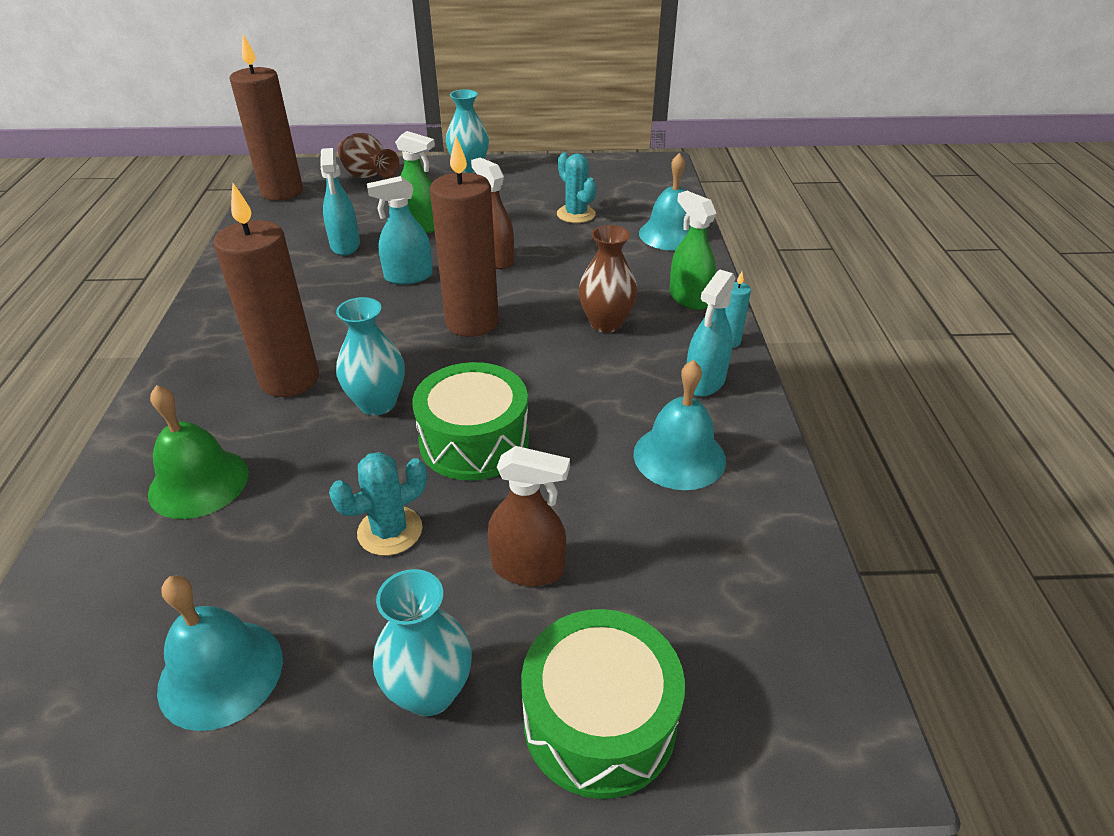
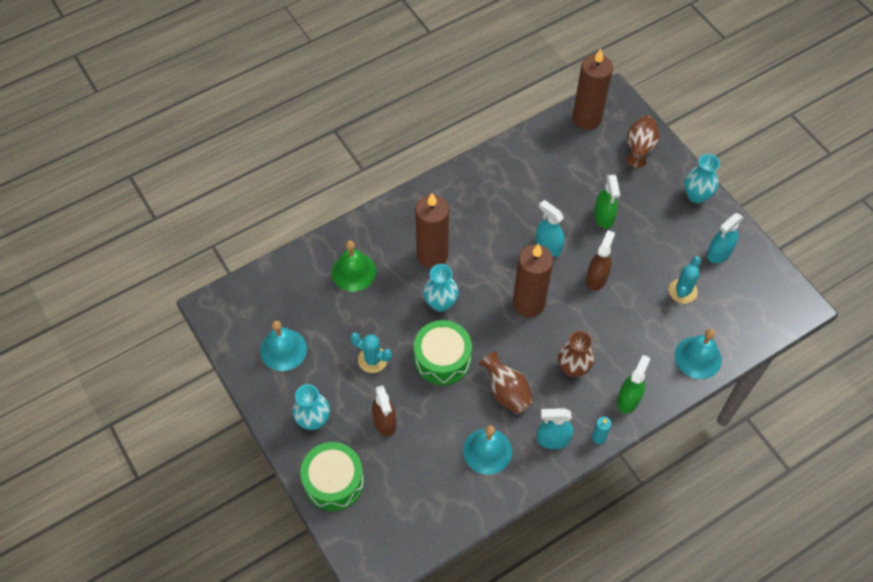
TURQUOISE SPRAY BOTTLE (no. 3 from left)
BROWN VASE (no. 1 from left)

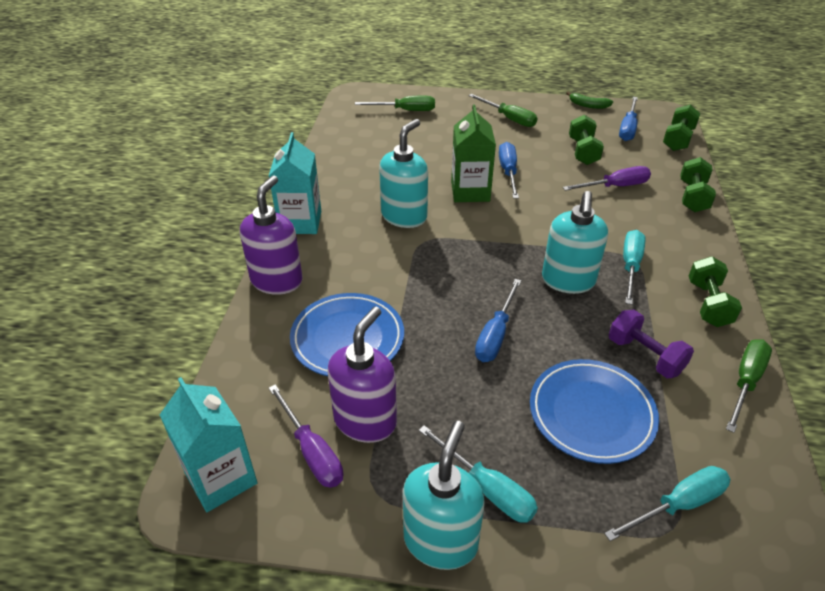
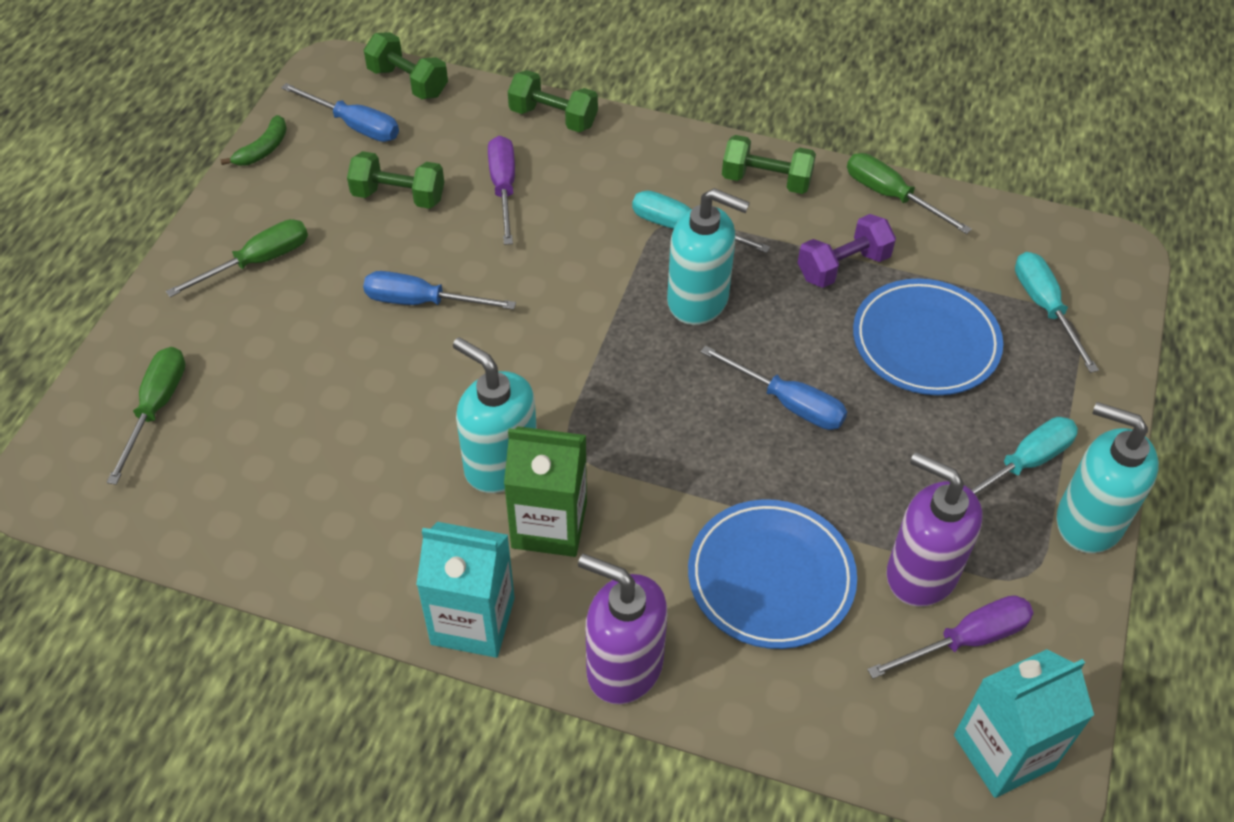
GREEN CARTON

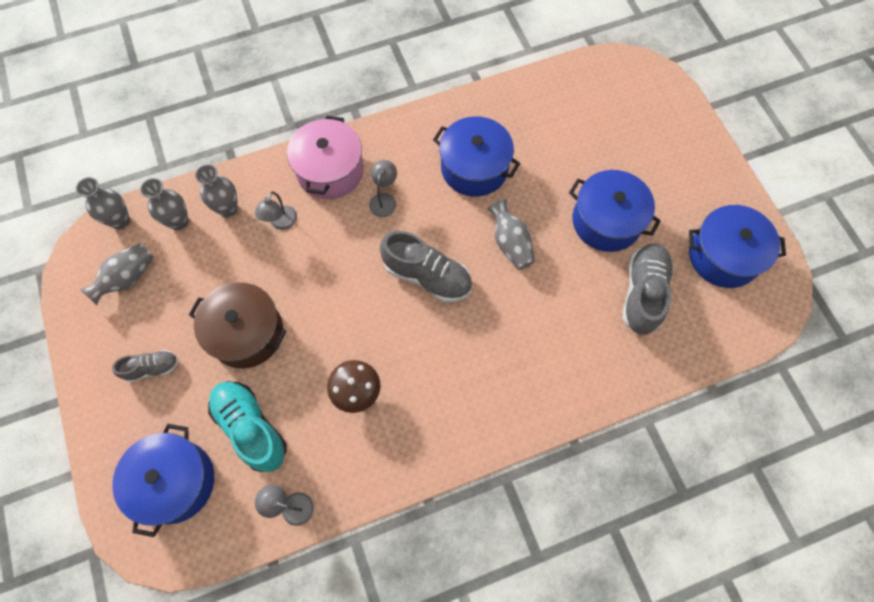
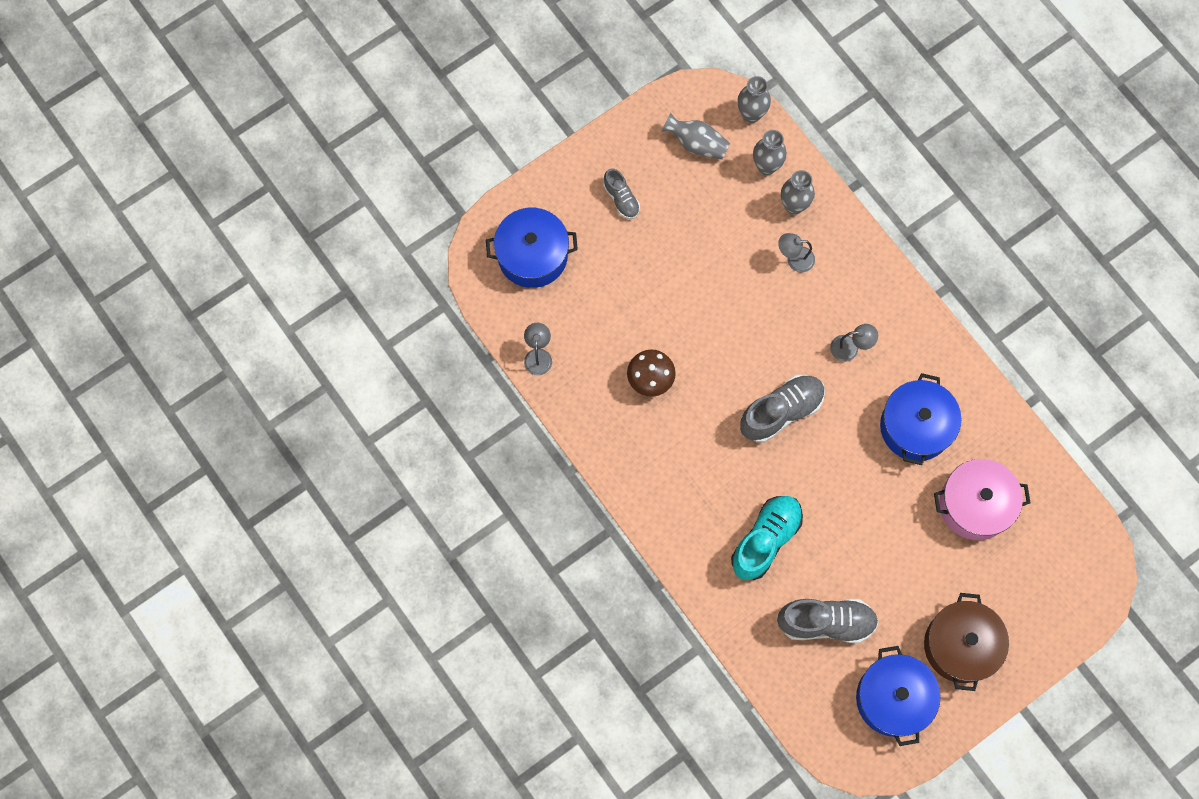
BROWN POT
TURQUOISE SHOE
PINK POT
GREY SHOE (no. 2 from left)
GREY VASE (no. 5 from left in the first image)
BLUE POT (no. 3 from left in the first image)

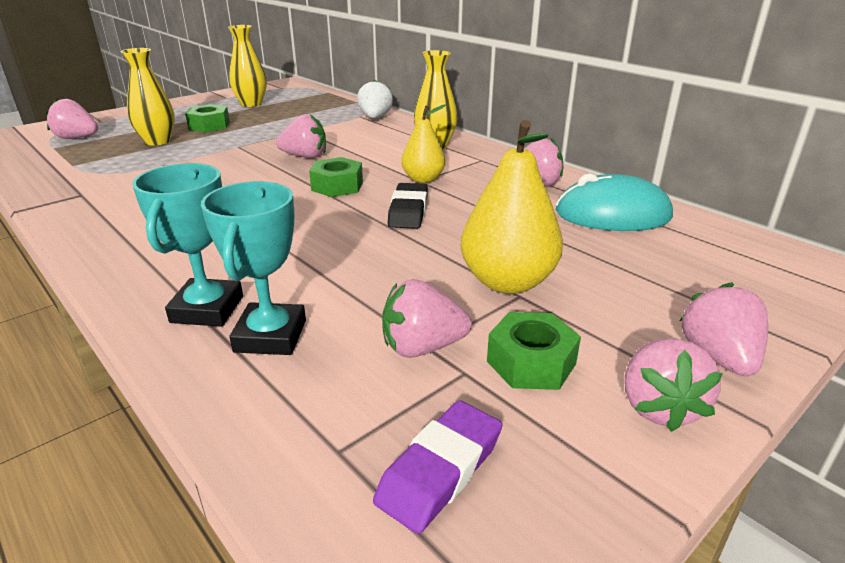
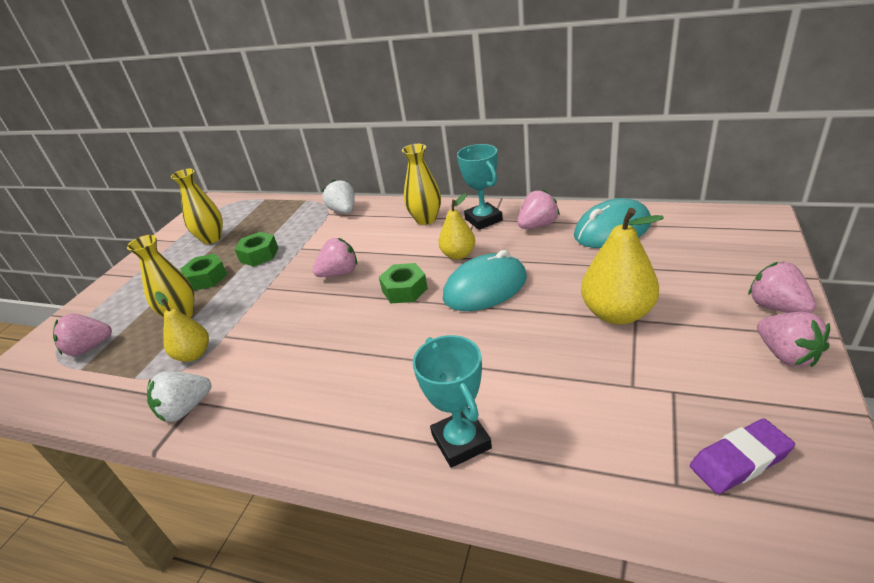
TURQUOISE TROPHY (no. 2 from left)
PURPLE ERASER
PINK STRAWBERRY (no. 3 from left in the first image)
TURQUOISE MOUSE (no. 1 from left)
GREEN NUT (no. 2 from left)
WHITE STRAWBERRY (no. 1 from left)
YELLOW PEAR (no. 1 from left)

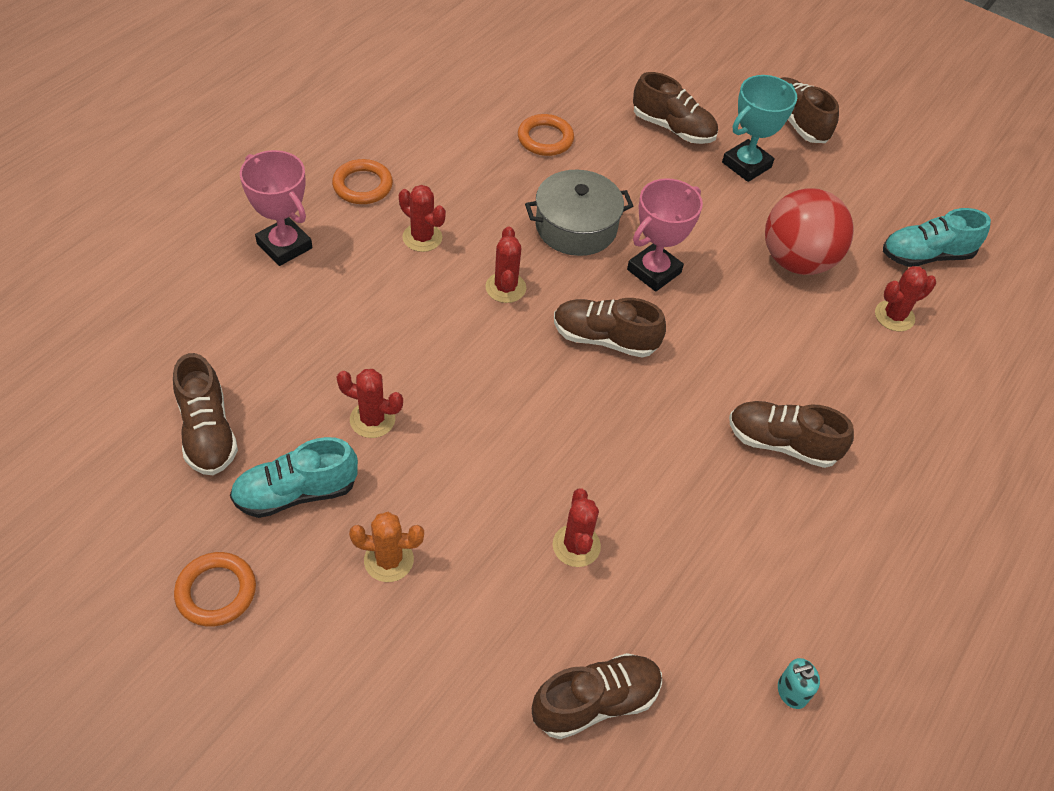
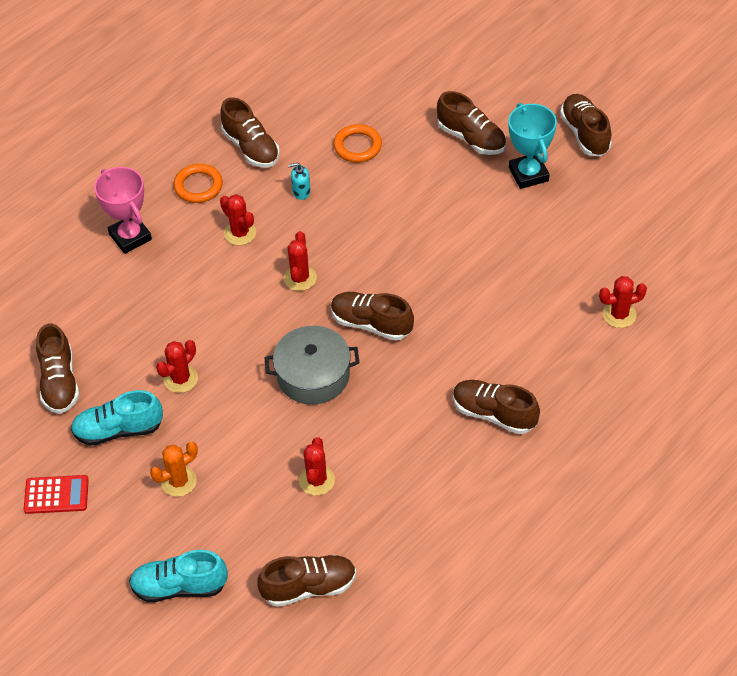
RED CALCULATOR
RED CACTUS (no. 1 from left)
ORANGE CACTUS
GREY POT
PINK TROPHY (no. 2 from left in the first image)
TURQUOISE TROPHY
RED BALL
TURQUOISE SOAP DISPENSER
TURQUOISE SHOE (no. 2 from left)
BROWN SHOE (no. 2 from left)

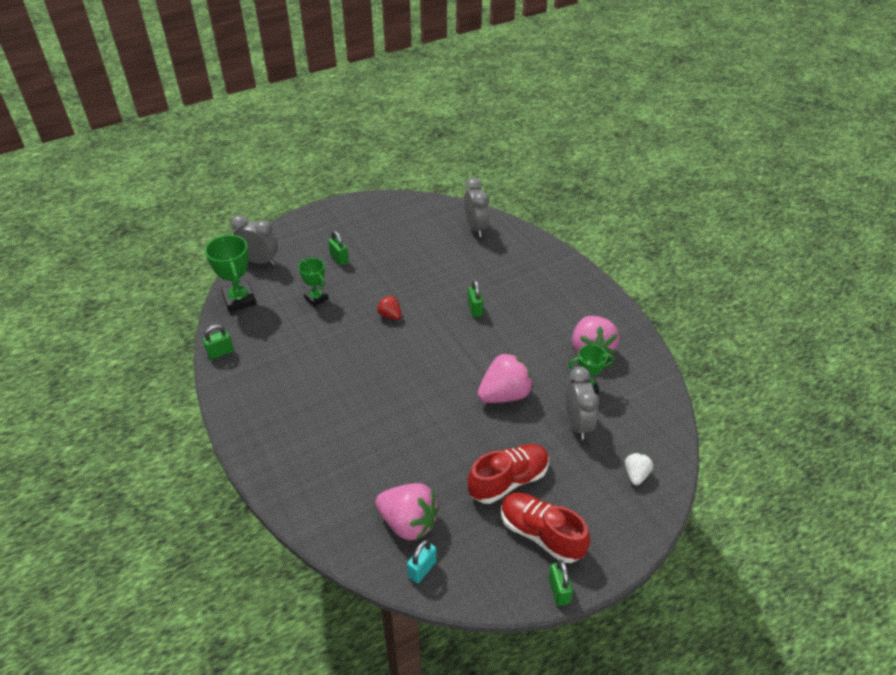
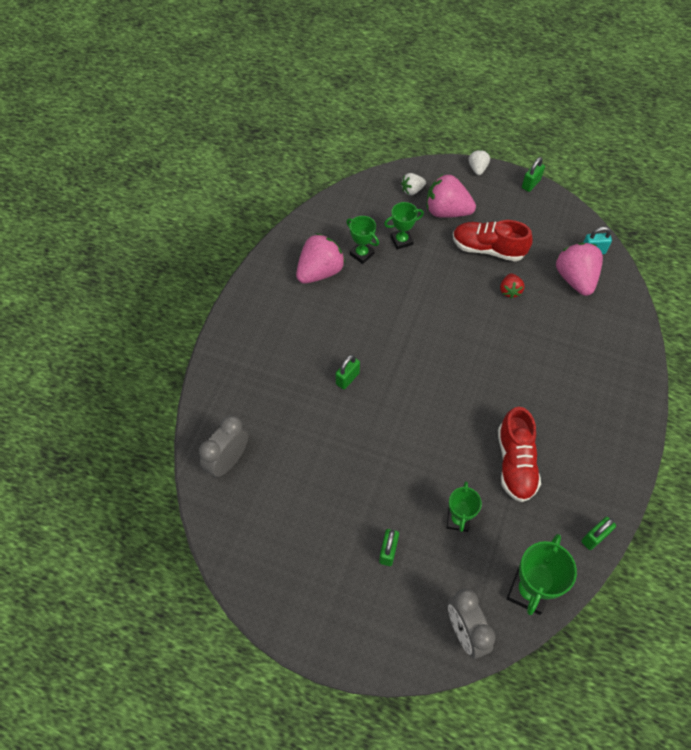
GREEN PADLOCK (no. 4 from left)
RED STRAWBERRY
PINK STRAWBERRY (no. 2 from left)
RED SHOE (no. 2 from left)
GREEN TROPHY (no. 2 from left)
WHITE STRAWBERRY (no. 2 from left)

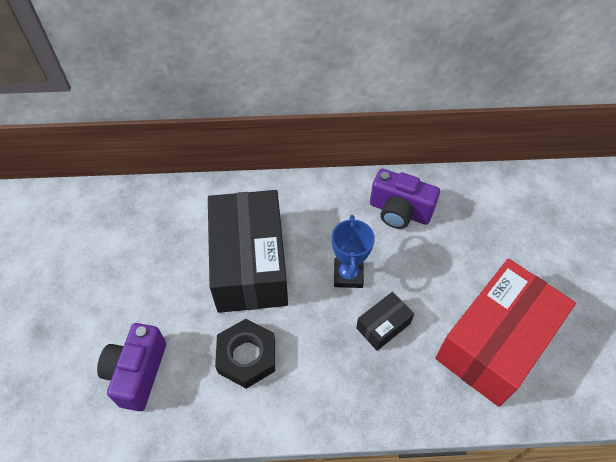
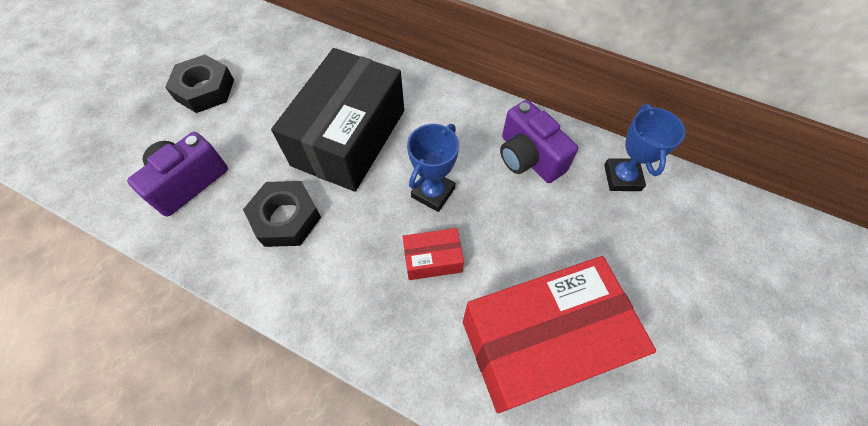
RED BOX (no. 1 from left)
BLACK NUT (no. 1 from left)
BLUE TROPHY (no. 2 from left)

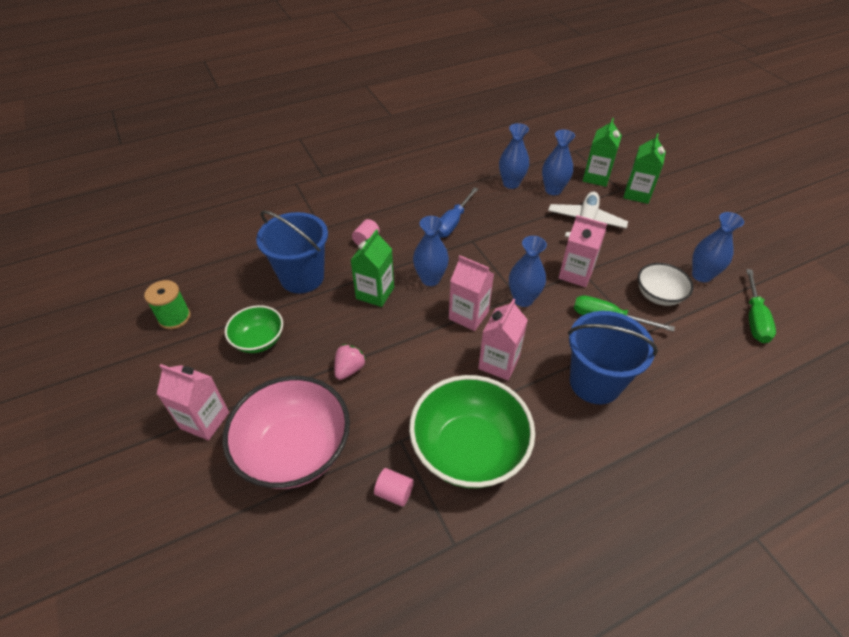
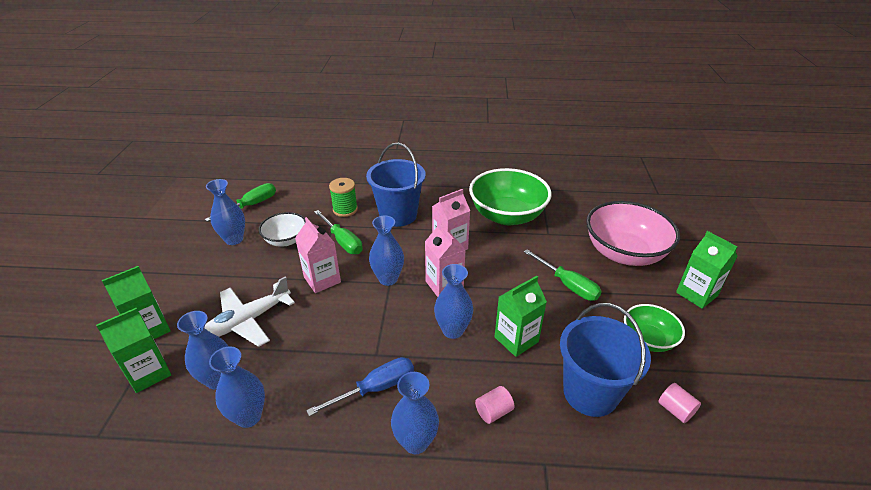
GREEN SPOOL
GREEN CARTON (no. 4 from left)
GREEN SCREWDRIVER (no. 3 from left)
PINK CYLINDER (no. 2 from left)
BLUE VASE (no. 5 from left)

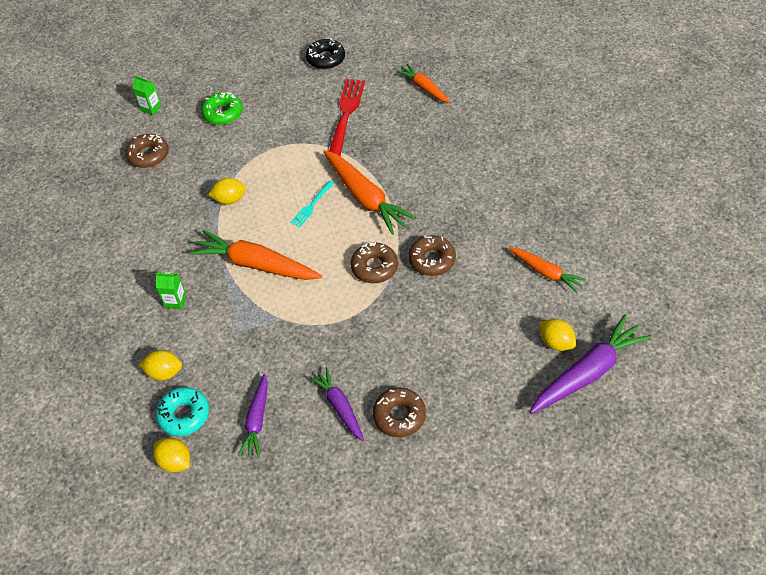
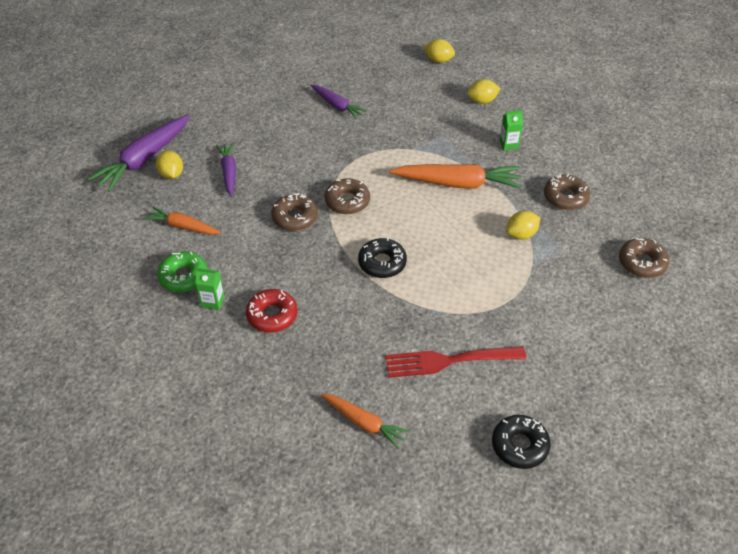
GREEN CARTON (no. 1 from left)
TURQUOISE DONUT
GREEN DONUT
PURPLE CARROT (no. 2 from left)
TURQUOISE FORK
BLACK DONUT (no. 1 from left)
RED FORK
BROWN DONUT (no. 3 from left)
YELLOW LEMON (no. 1 from left)
RED DONUT

